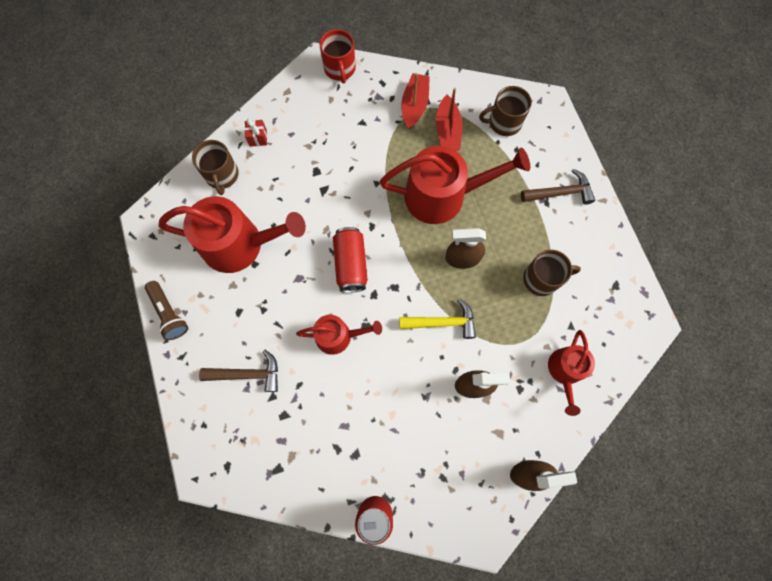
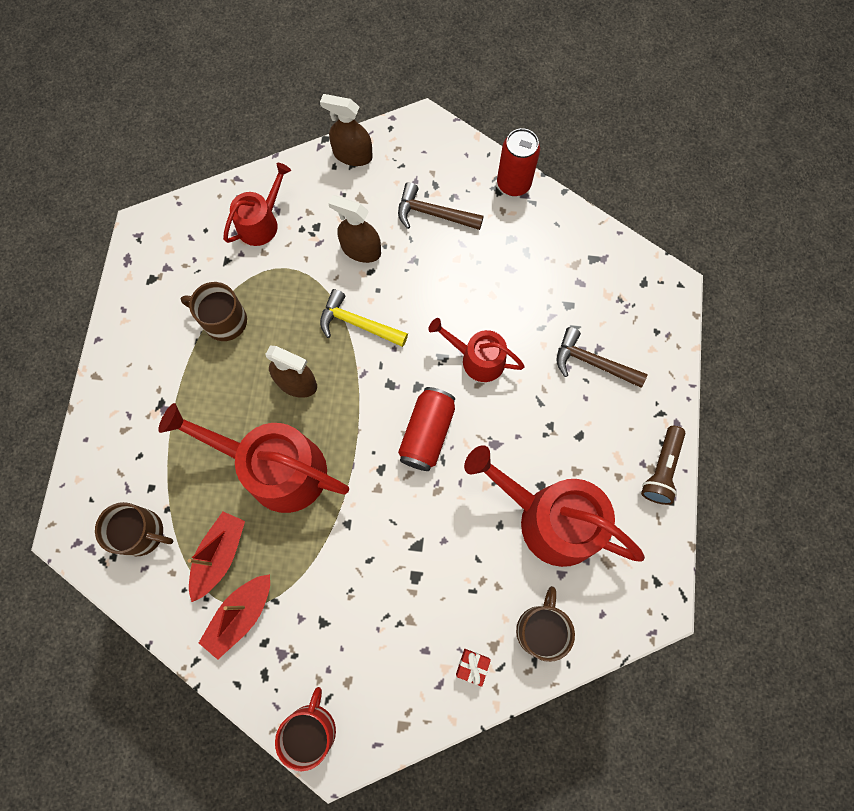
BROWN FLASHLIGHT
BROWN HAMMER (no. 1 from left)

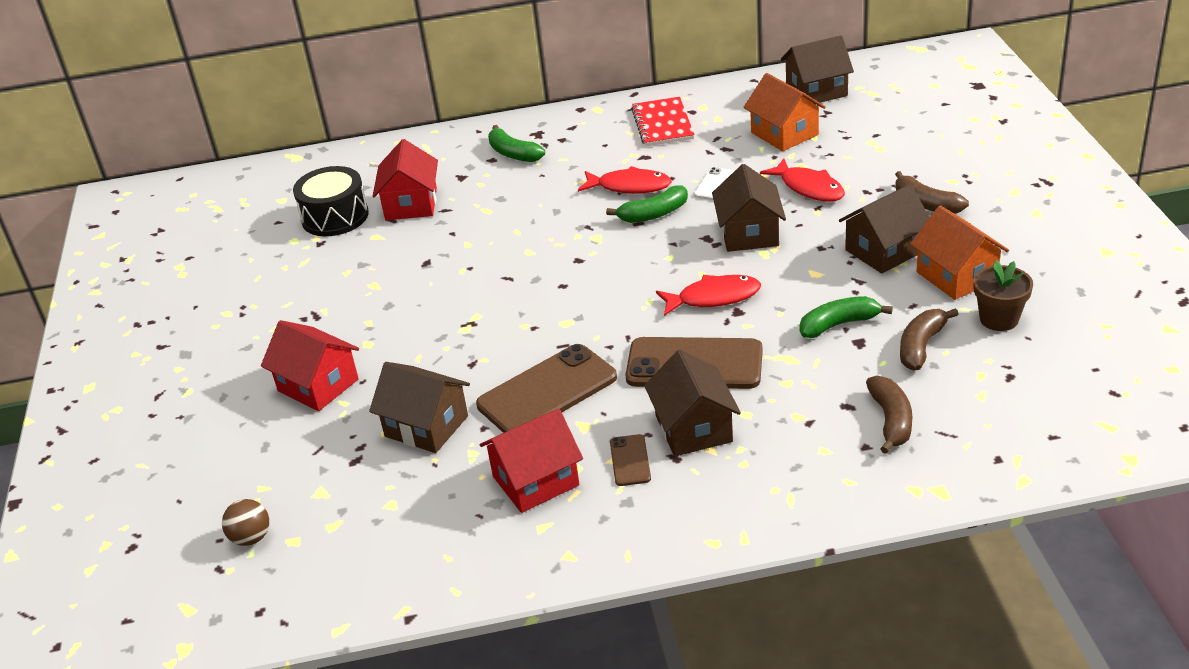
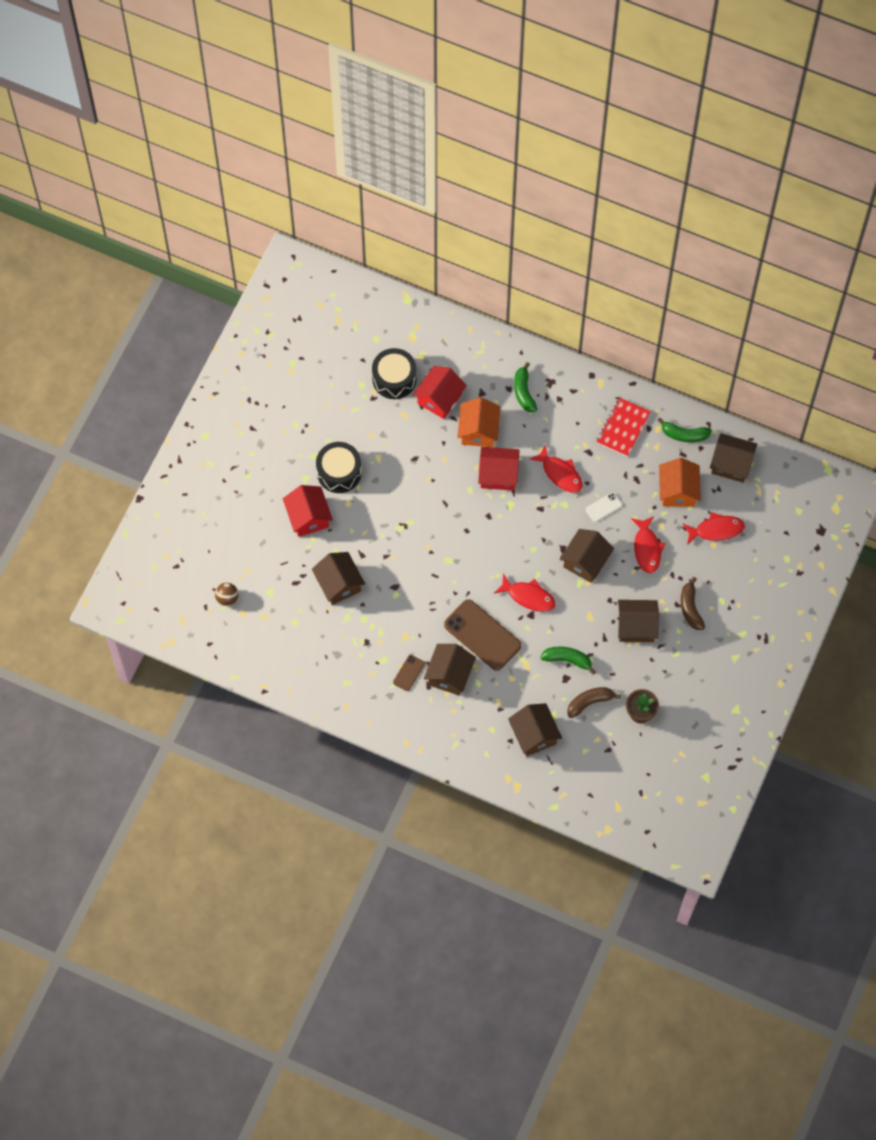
BROWN PHONE (no. 1 from left in the first image)
RED HOUSE (no. 3 from left)
GREEN BANANA (no. 3 from left)
BROWN HOUSE (no. 3 from left)
ORANGE HOUSE (no. 1 from left)
BLACK DRUM (no. 1 from left)
RED FISH (no. 4 from left)

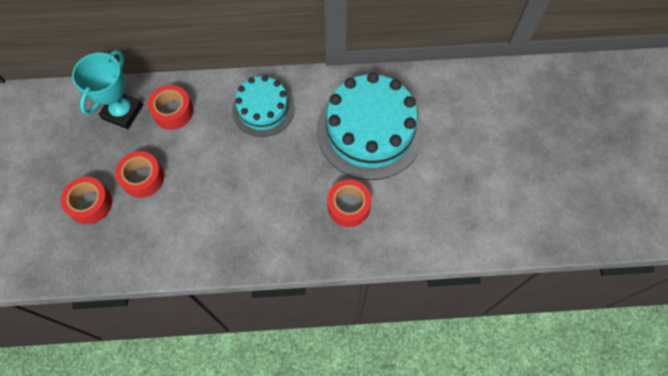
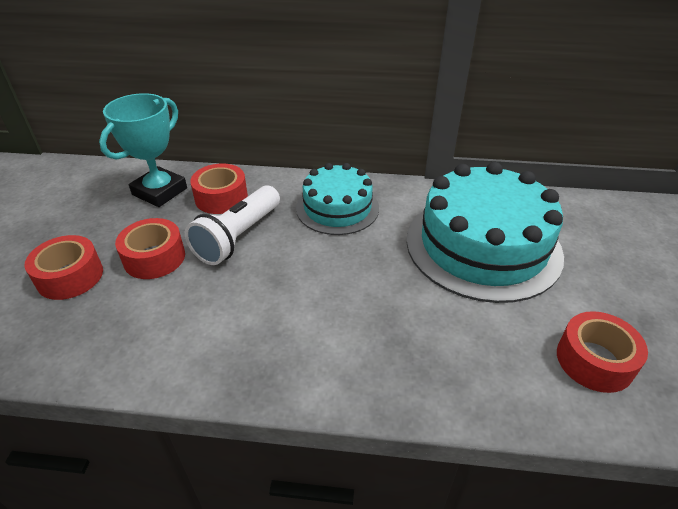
RED TAPE (no. 4 from left)
WHITE FLASHLIGHT

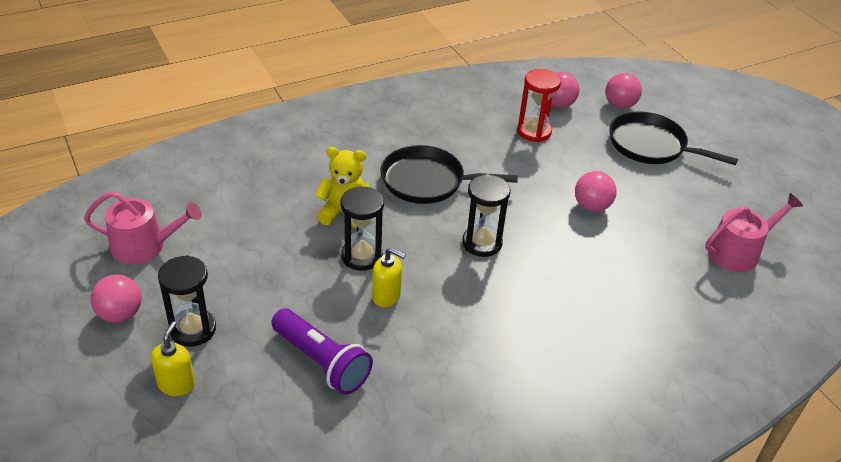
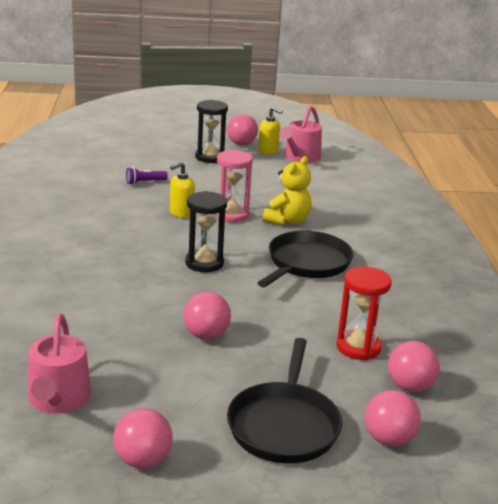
YELLOW SOAP DISPENSER (no. 2 from left)
PURPLE FLASHLIGHT
PINK HOURGLASS
BLACK PAN (no. 1 from left)
PINK BALL (no. 1 from left)

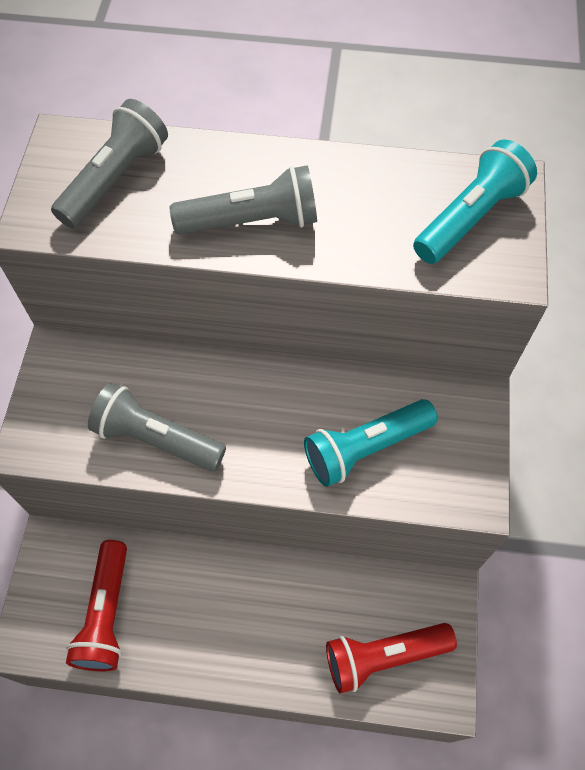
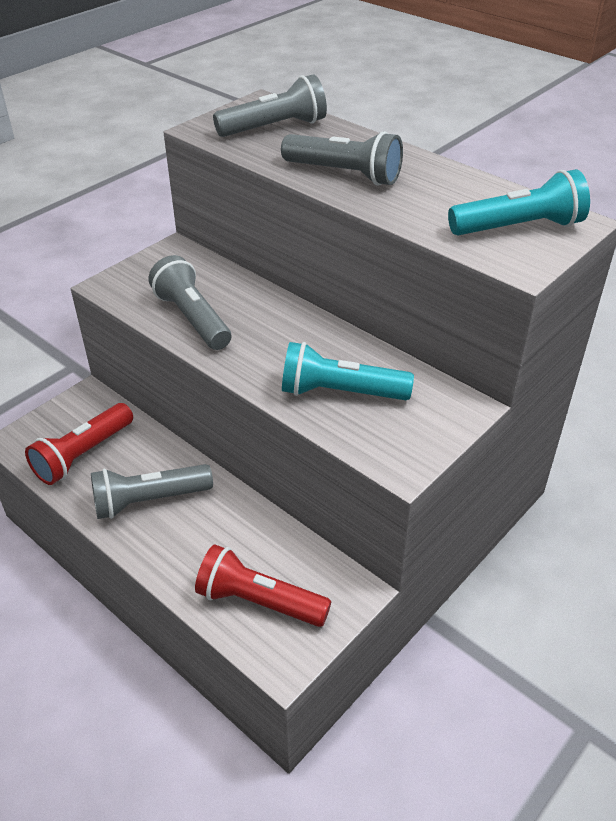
GREY FLASHLIGHT (no. 1 from left)

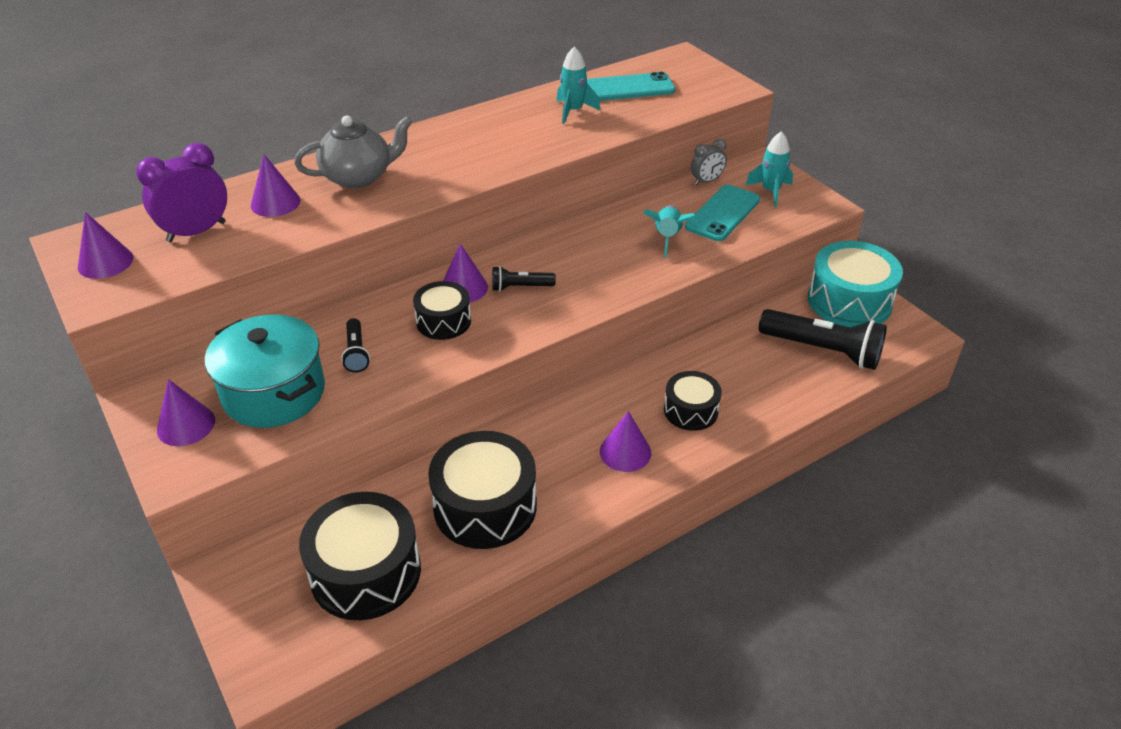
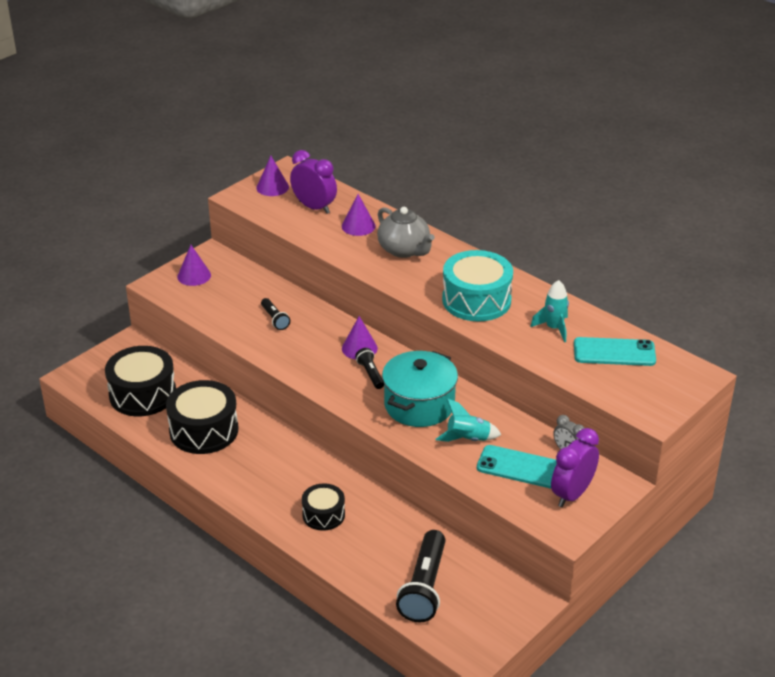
TURQUOISE POT
BLACK FLASHLIGHT (no. 1 from left)
BLACK DRUM (no. 2 from left in the first image)
TURQUOISE PHONE (no. 2 from left)
PURPLE CONE (no. 5 from left in the first image)
PURPLE CLOCK (no. 2 from left)
TURQUOISE DRUM

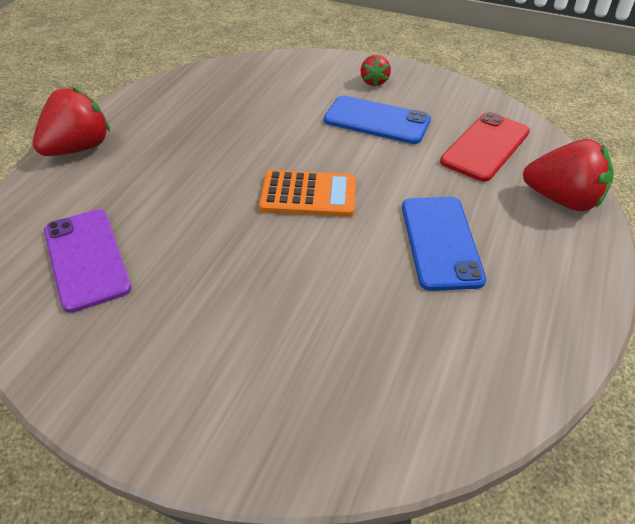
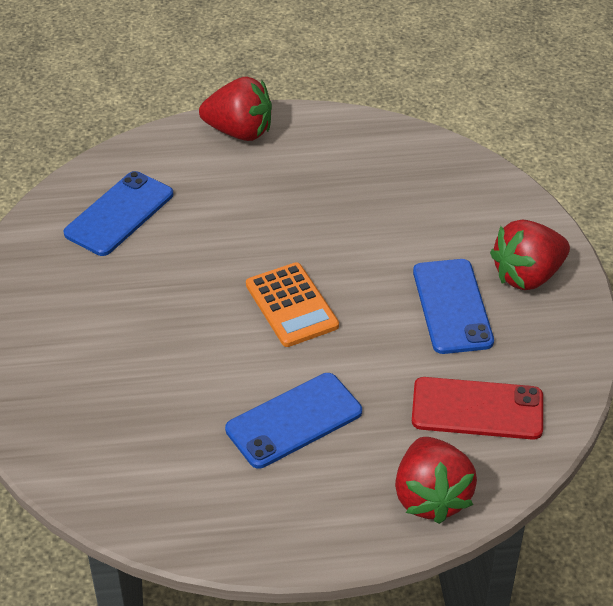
BLUE PHONE (no. 1 from left)
RED STRAWBERRY (no. 3 from left)

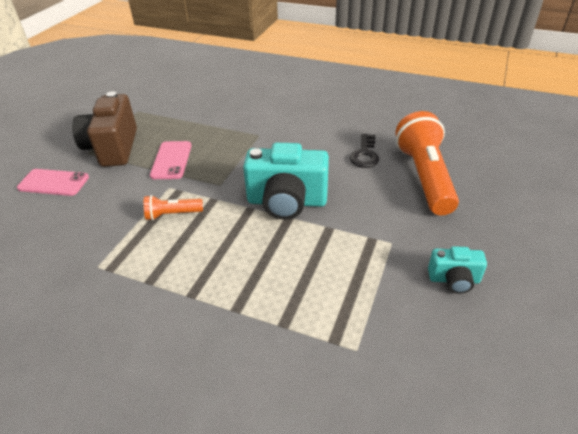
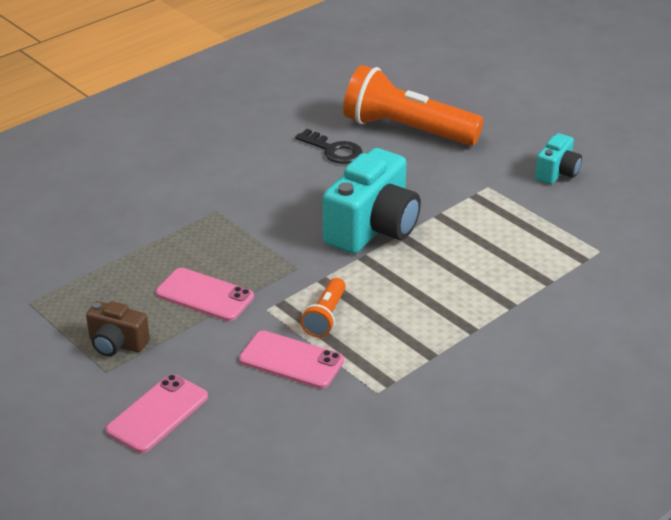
BROWN CAMERA
PINK PHONE (no. 3 from left)

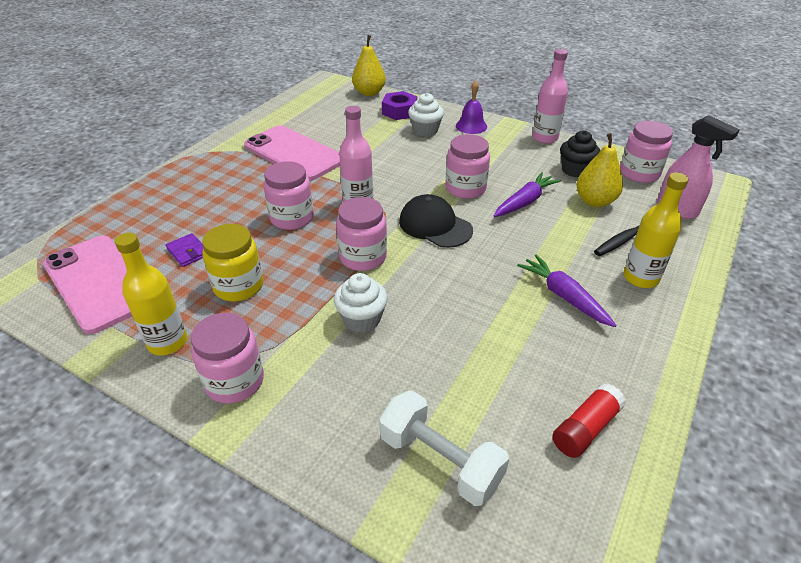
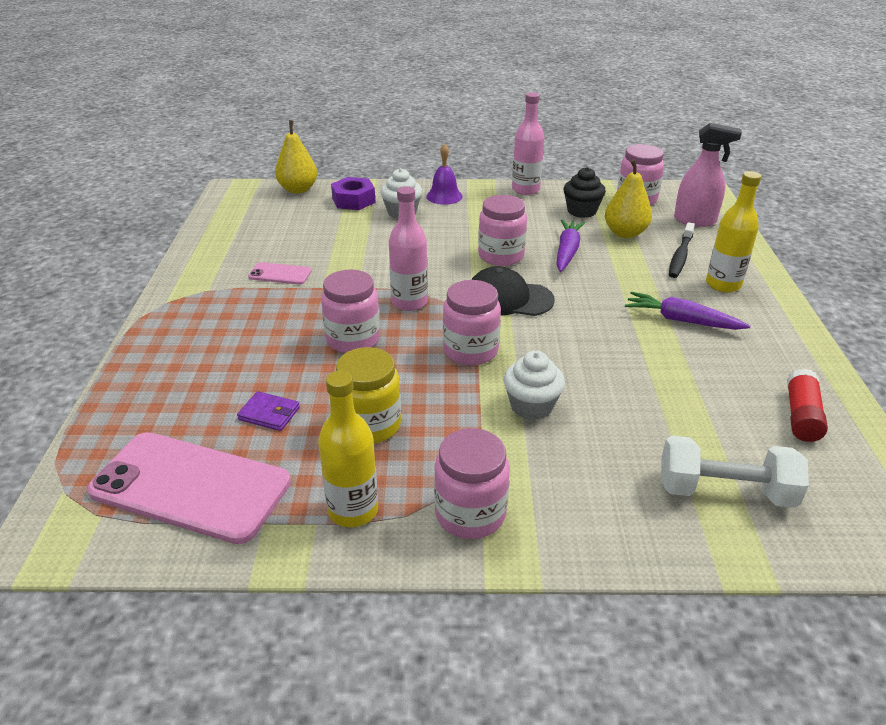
PINK PHONE (no. 2 from left)

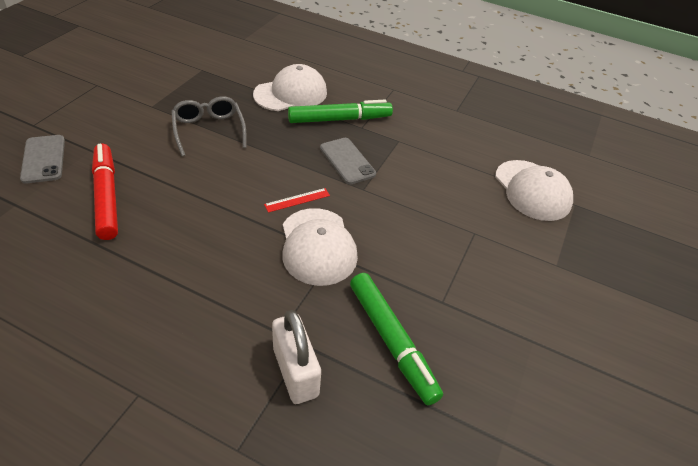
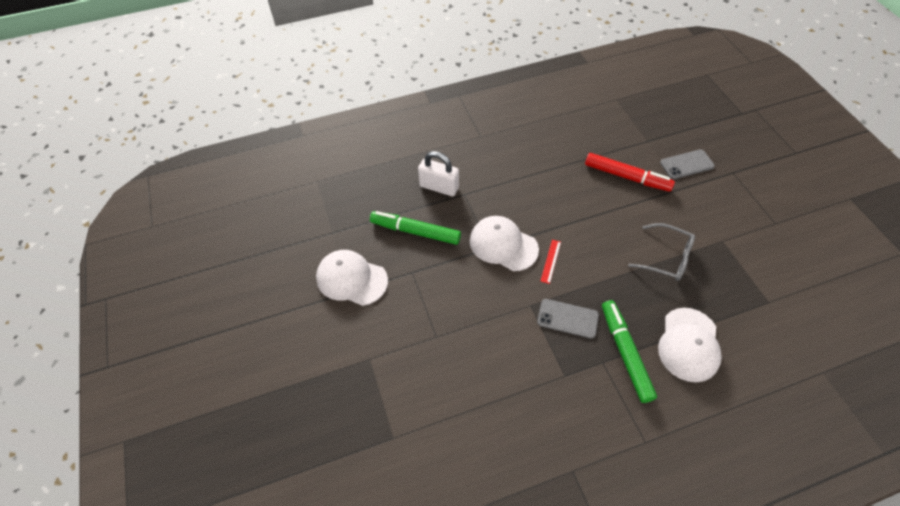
GREY PHONE (no. 2 from left)
GREEN MARKER (no. 2 from left)
WHITE CAP (no. 1 from left)

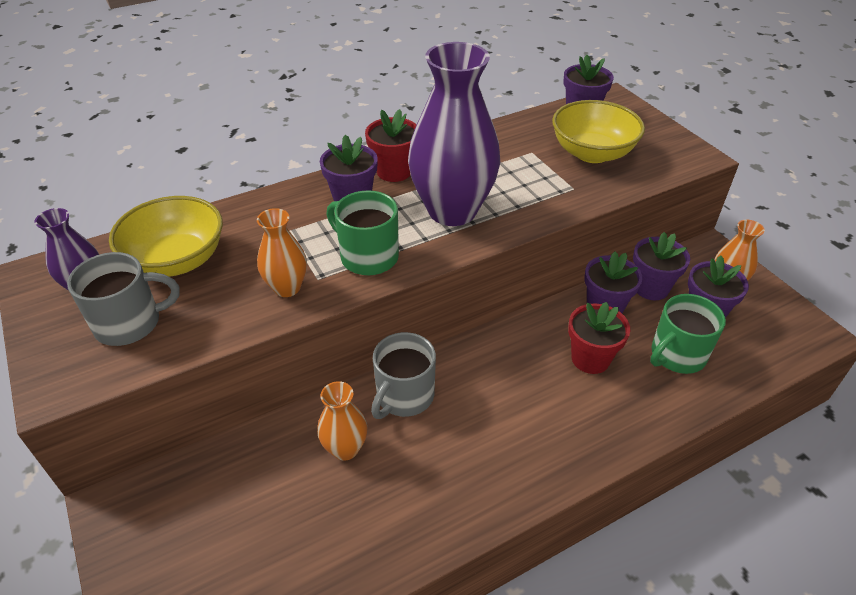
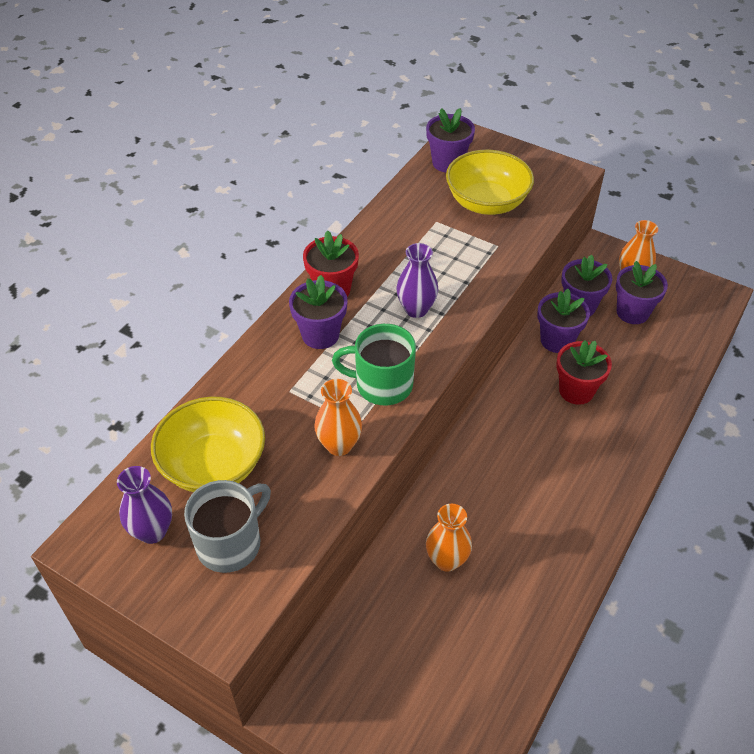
GREY MUG (no. 2 from left in the first image)
PURPLE VASE (no. 2 from left)
GREEN MUG (no. 2 from left in the first image)

